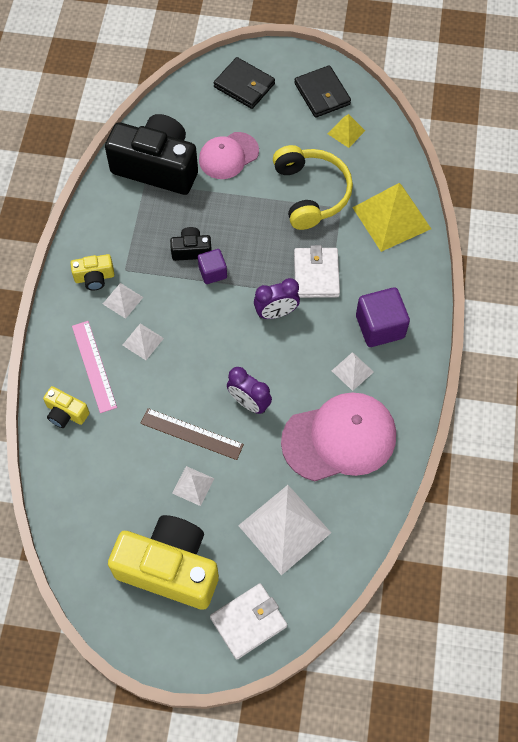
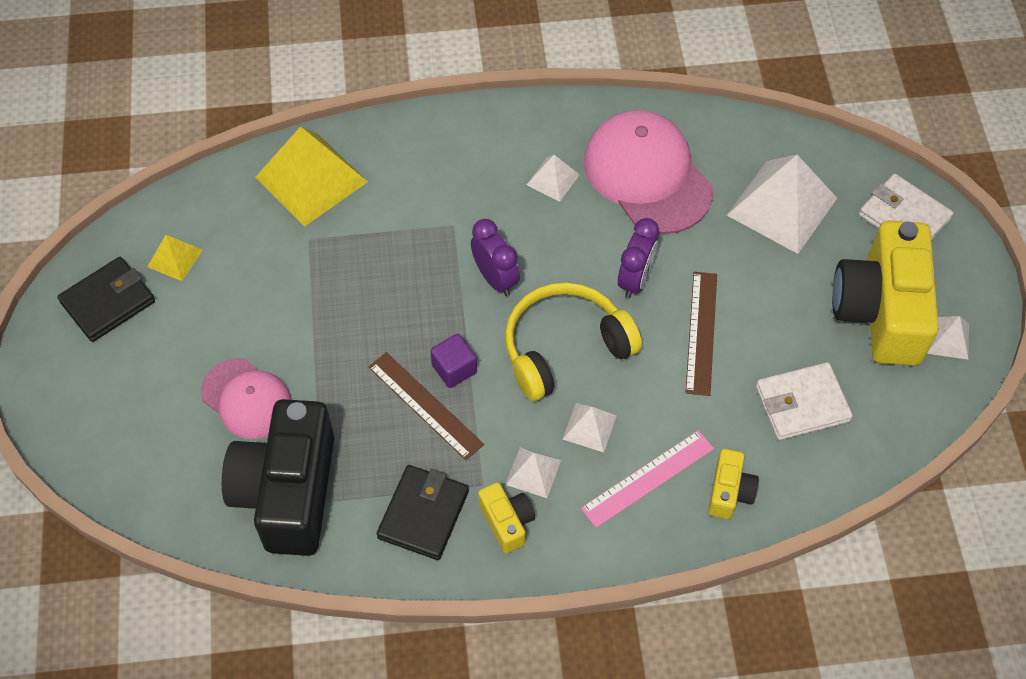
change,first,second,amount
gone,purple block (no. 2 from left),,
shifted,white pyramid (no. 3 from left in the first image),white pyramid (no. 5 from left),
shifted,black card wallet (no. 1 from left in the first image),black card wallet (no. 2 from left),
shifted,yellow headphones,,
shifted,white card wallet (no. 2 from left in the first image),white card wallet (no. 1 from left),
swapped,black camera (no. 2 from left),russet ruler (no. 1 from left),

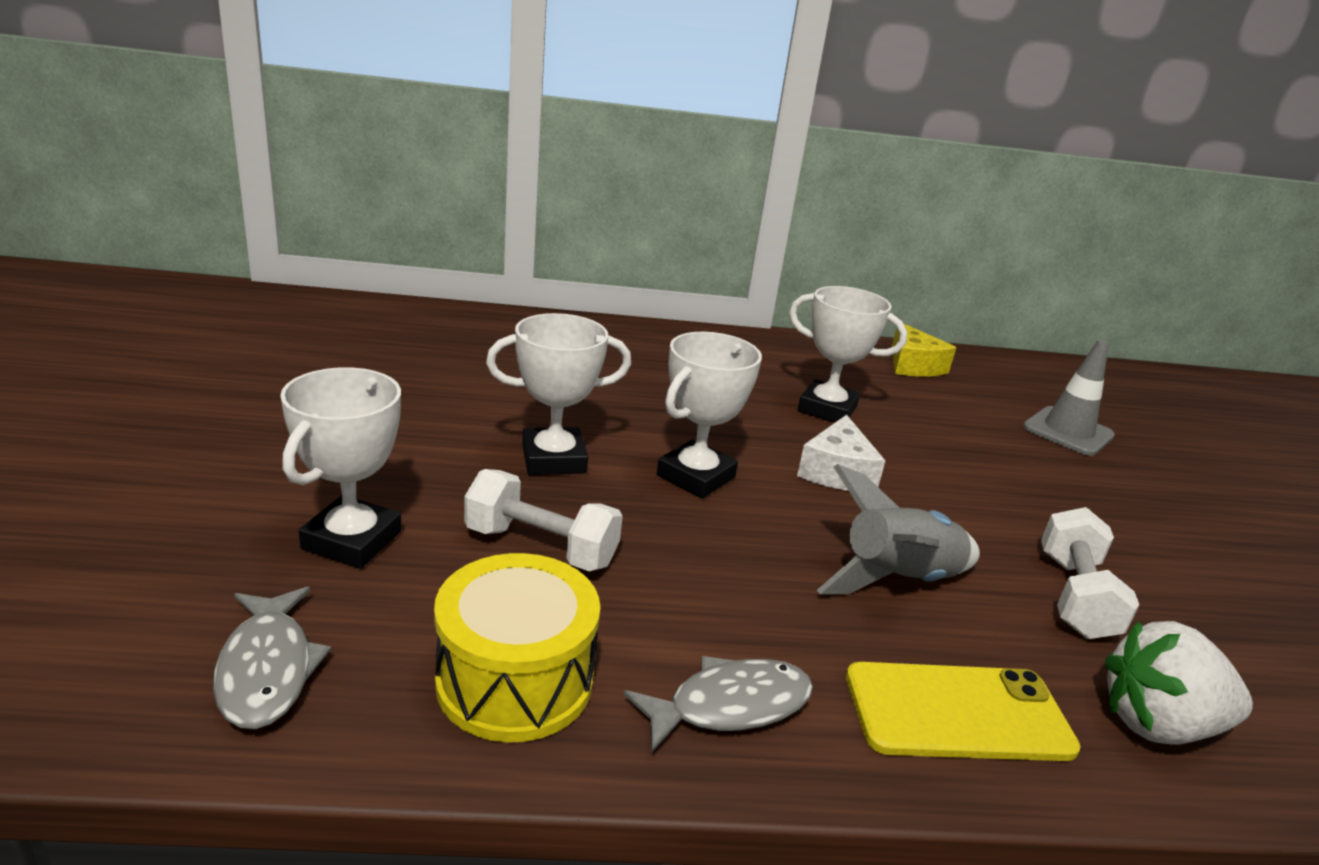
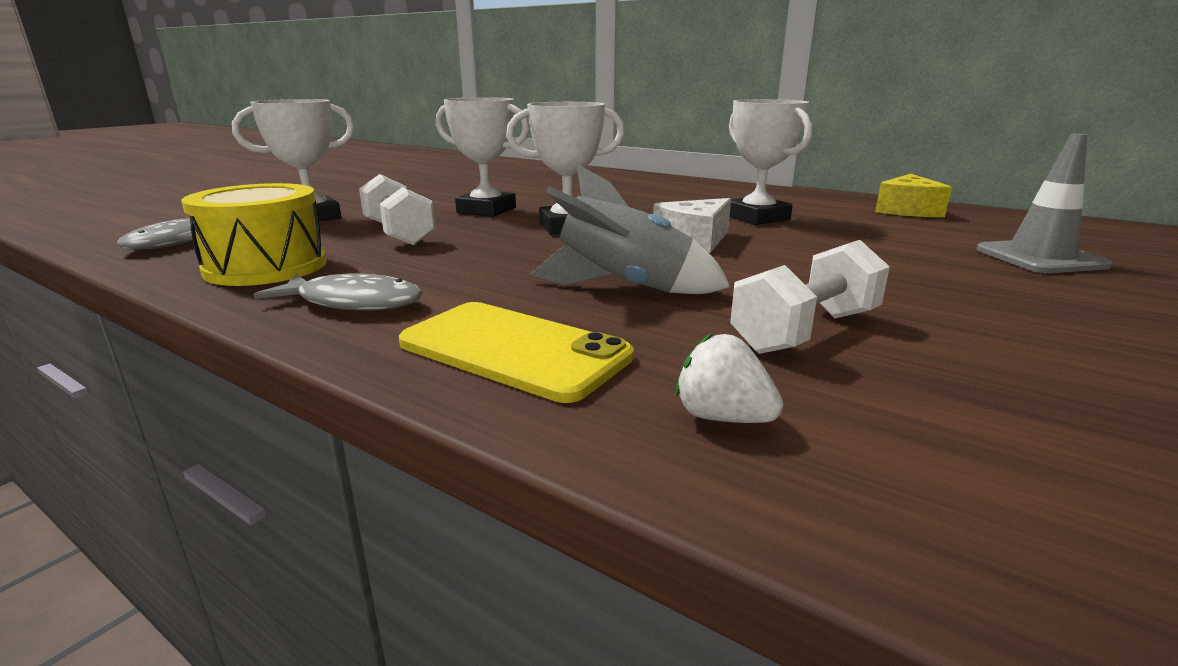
change,first,second,amount
scaled,white strawberry,,x0.57

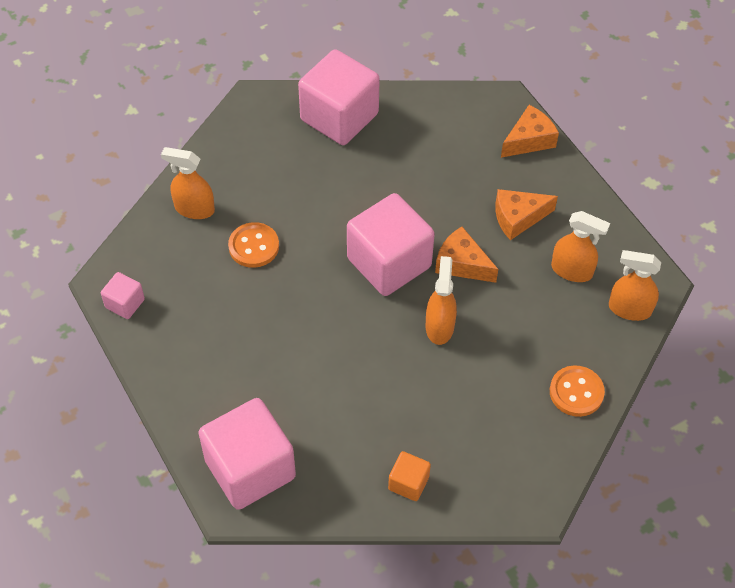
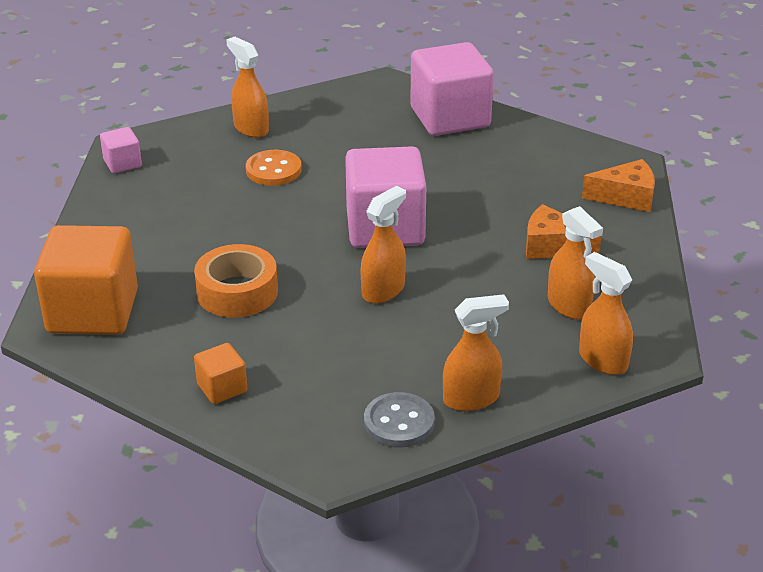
change,first,second,amount
gone,bright orange piece of cheese (no. 1 from left),,
new,,bright orange sticky tape,
new,,ash-grey sewing button,
swapped,bright orange sewing button (no. 2 from left),bright orange spray bottle (no. 3 from left),
repainted,pink block (no. 2 from left),bright orange block (no. 1 from left),

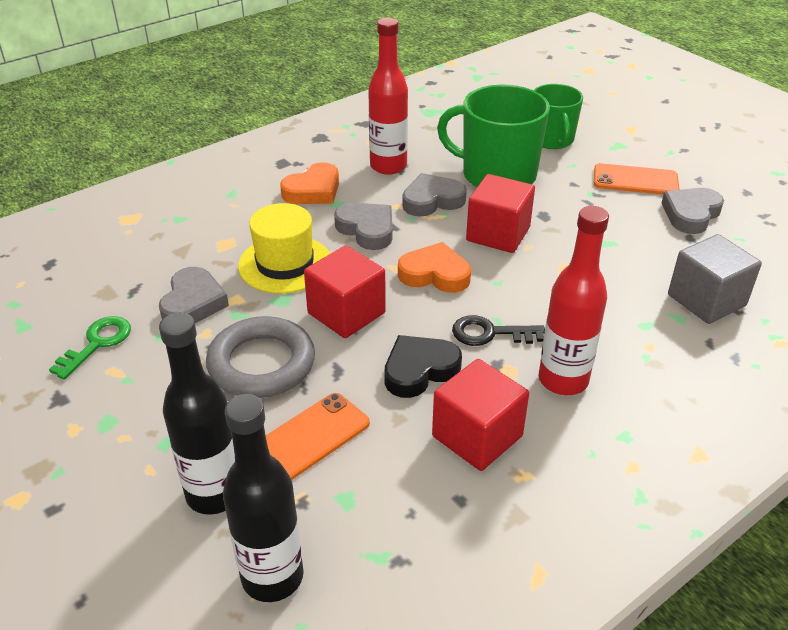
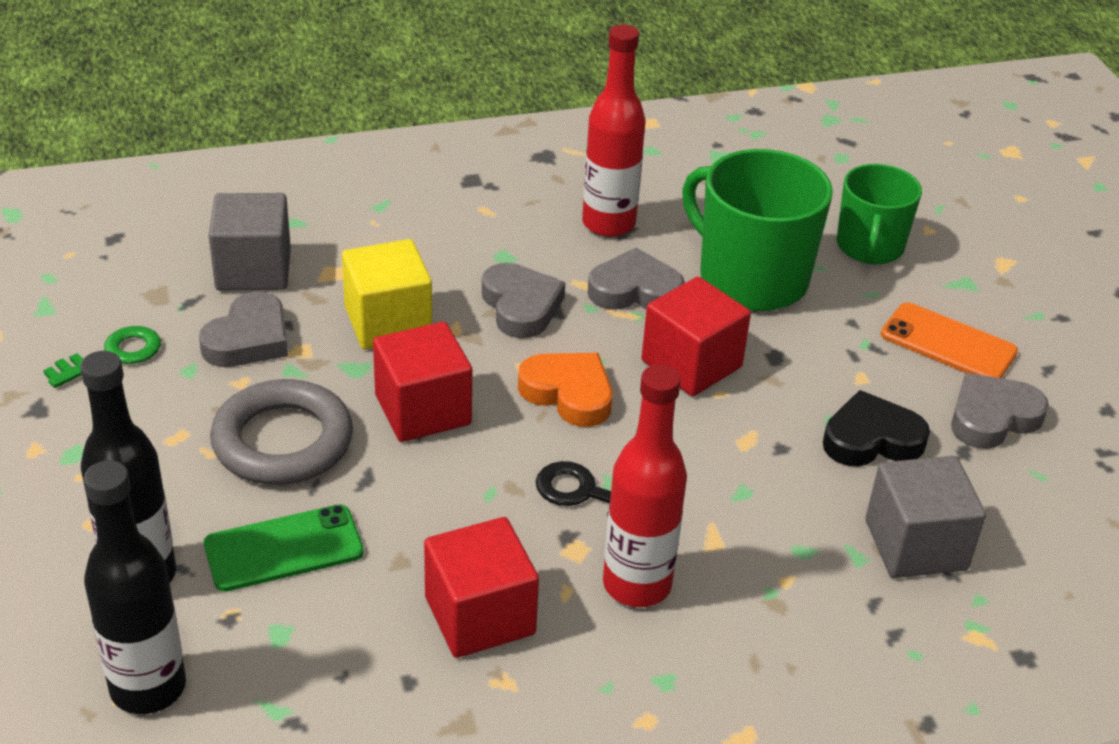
change,first,second,amount
gone,bright orange heart shape (no. 1 from left),,
new,,ash-grey block (no. 1 from left),
shifted,black heart shape,,
swapped,yellow hat,yellow block,
repainted,bright orange phone (no. 1 from left),leaf-green phone,

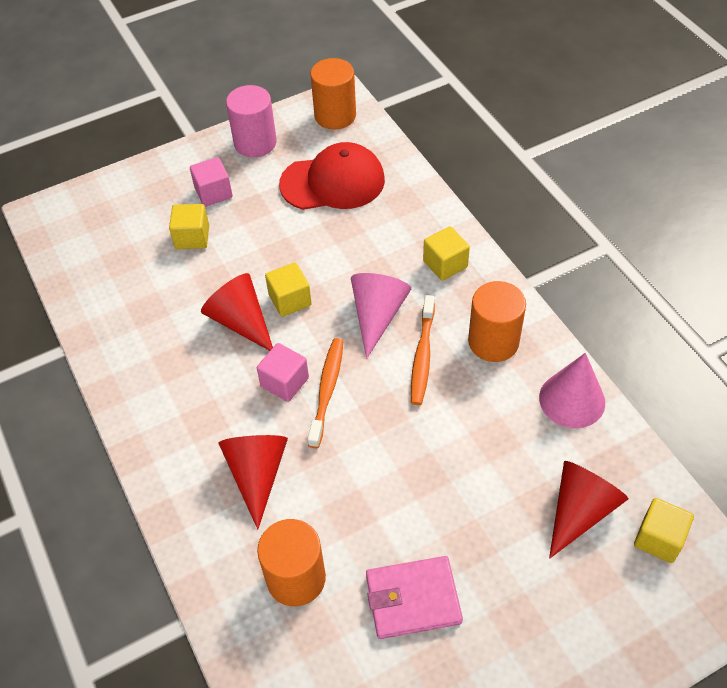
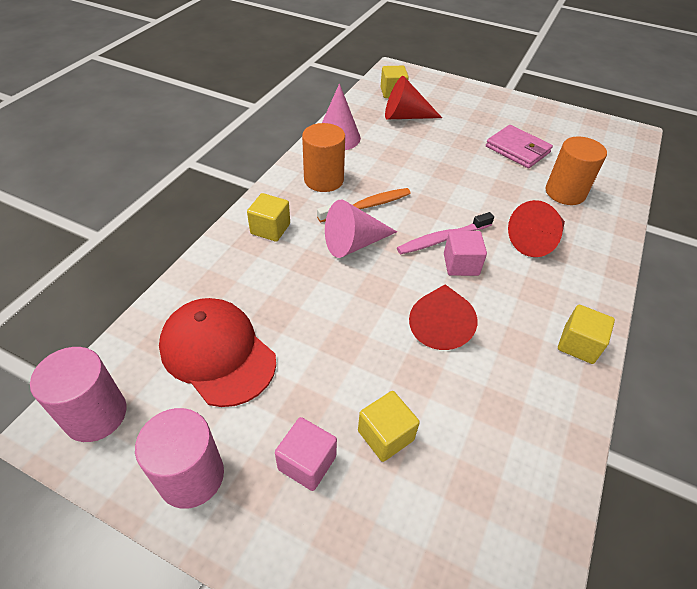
change,first,second,amount
shifted,yellow block (no. 2 from left in the first image),yellow block (no. 4 from left),
repainted,bright orange dental brush (no. 1 from left),pink dental brush,
repainted,bright orange cylinder (no. 2 from left),pink cylinder (no. 1 from left),

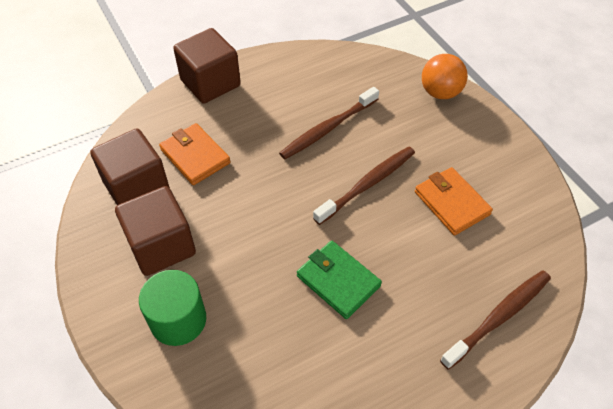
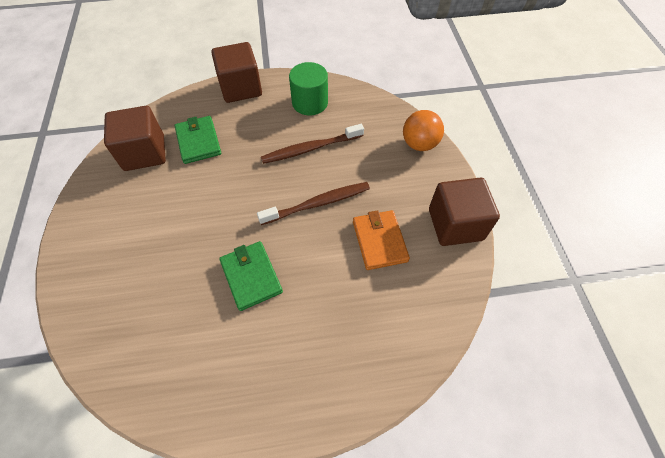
change,first,second,amount
gone,russet dental brush (no. 3 from left),,
shifted,russet block (no. 2 from left in the first image),russet block (no. 3 from left),
shifted,leaf-green cylinder,,
repainted,bright orange card wallet (no. 1 from left),leaf-green card wallet (no. 1 from left),

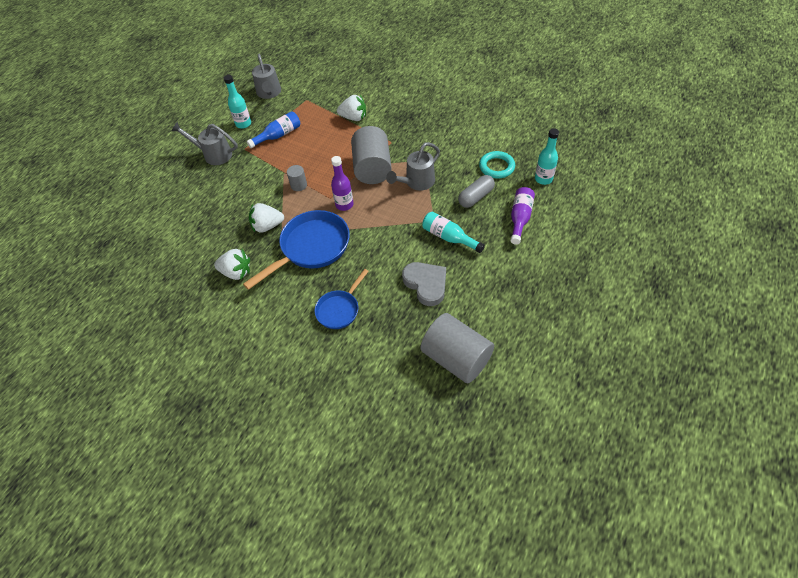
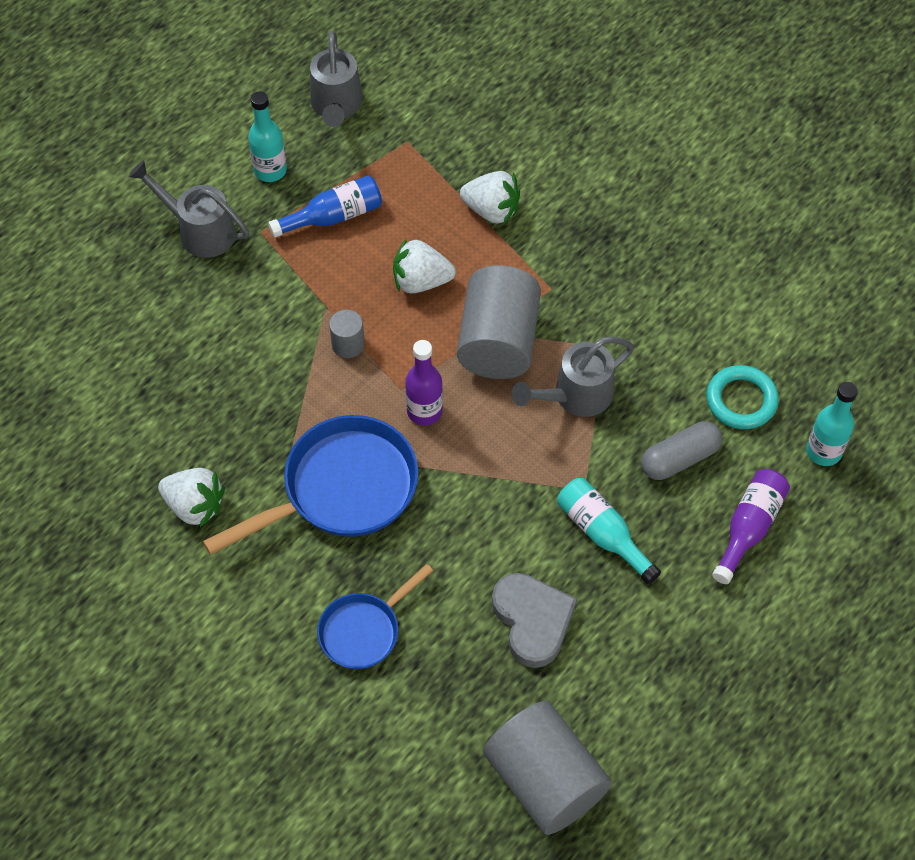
change,first,second,amount
shifted,white strawberry (no. 2 from left),,

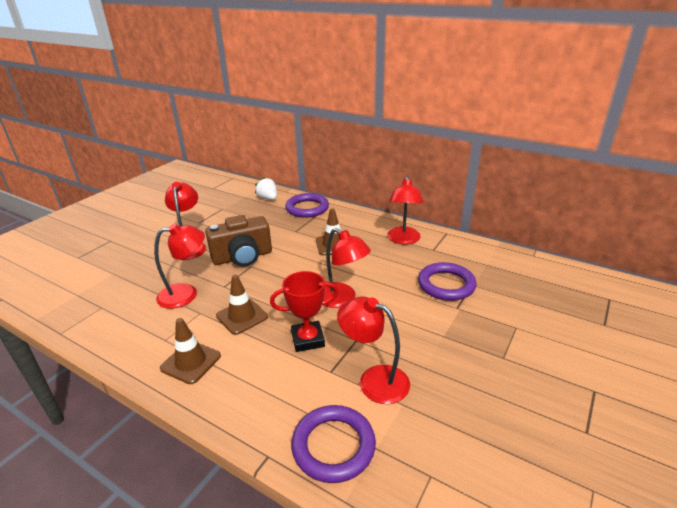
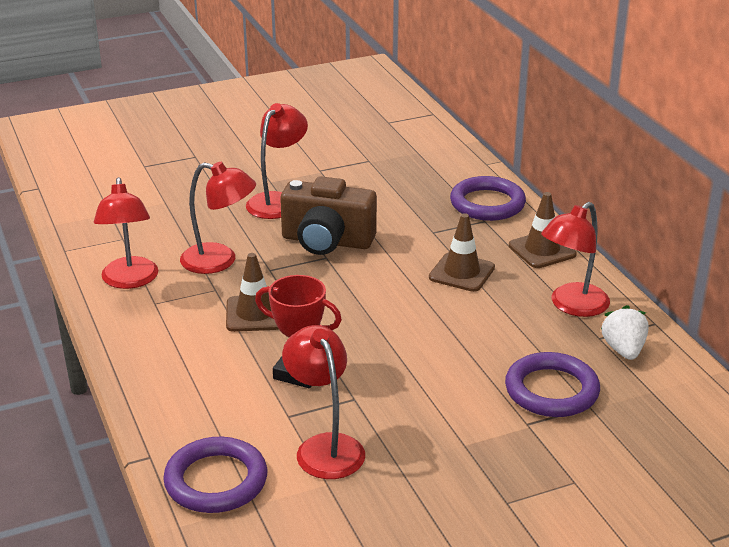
change,first,second,amount
shifted,russet traffic cone (no. 1 from left in the first image),russet traffic cone (no. 3 from left),
shifted,white strawberry,,
shifted,crimson desk lamp (no. 3 from left in the first image),crimson desk lamp (no. 1 from left),

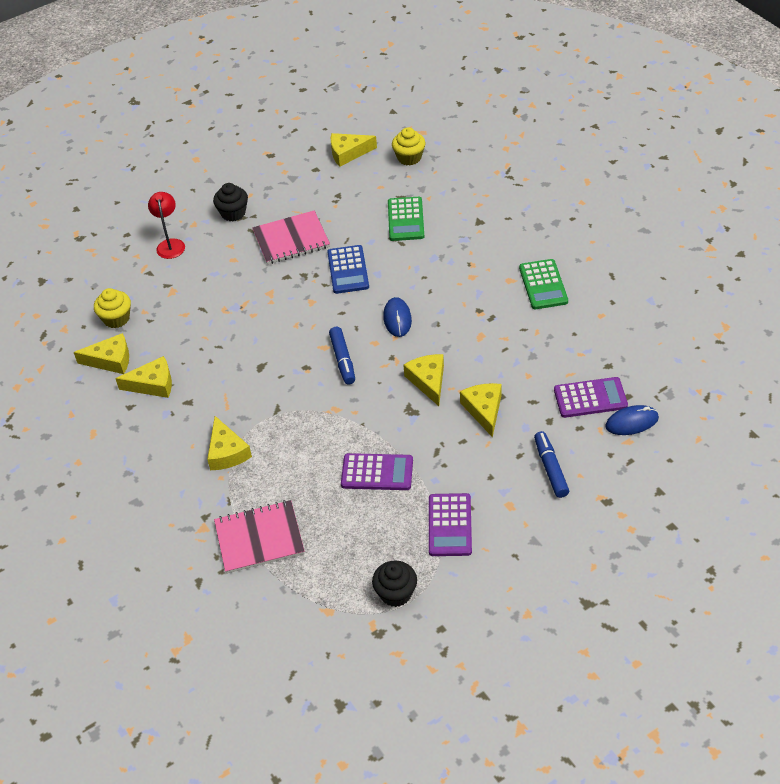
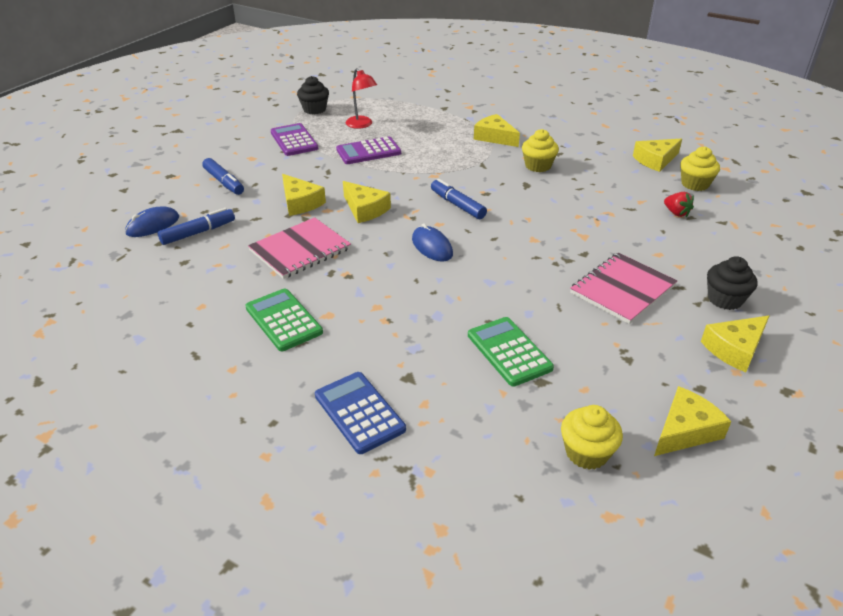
change,first,second,amount
new,,yellow fairy cake (no. 1 from left),
new,,crimson strawberry,
shifted,yellow piece of cheese (no. 2 from left in the first image),yellow piece of cheese (no. 6 from left),
shifted,crimson desk lamp,,
shifted,pink notebook (no. 1 from left),,
shifted,cobalt pocket calculator,,
swapped,purple pocket calculator (no. 3 from left),cobalt marker (no. 1 from left),

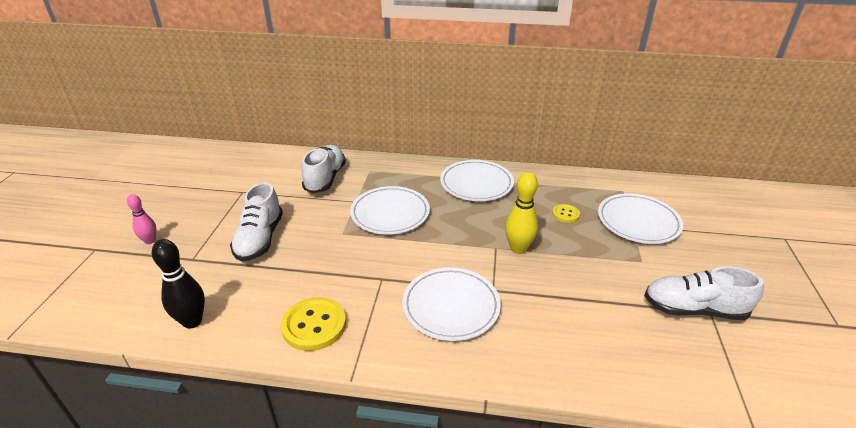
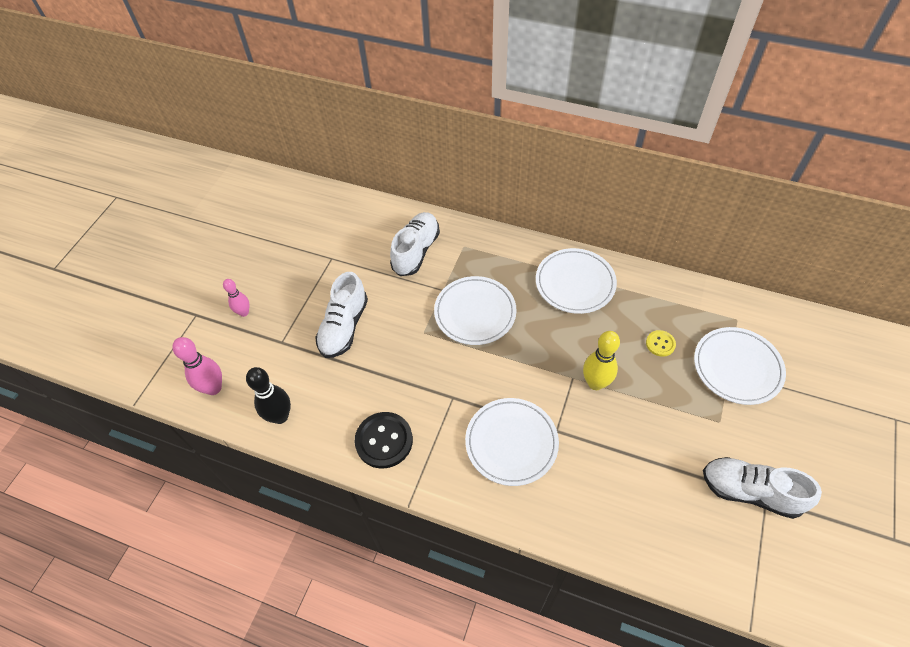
change,first,second,amount
new,,pink tenpin (no. 1 from left),
repainted,yellow sewing button (no. 1 from left),black sewing button,

